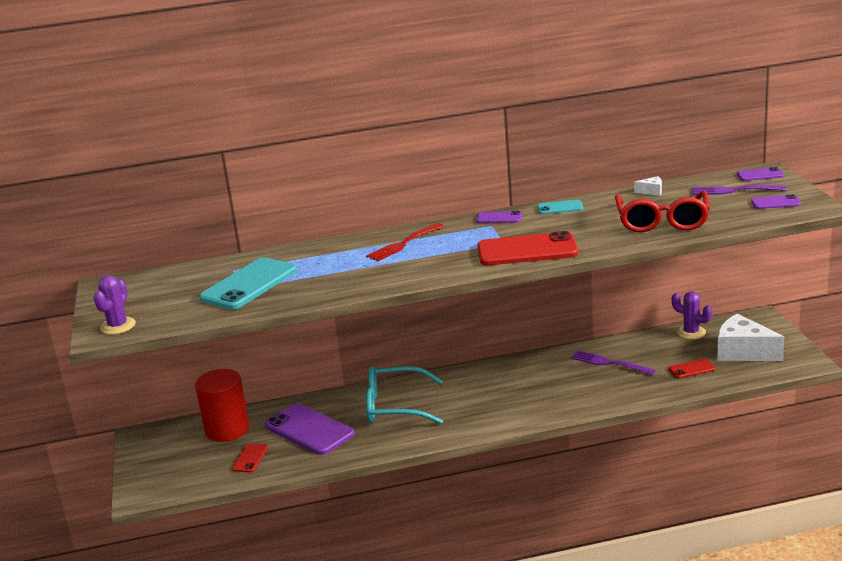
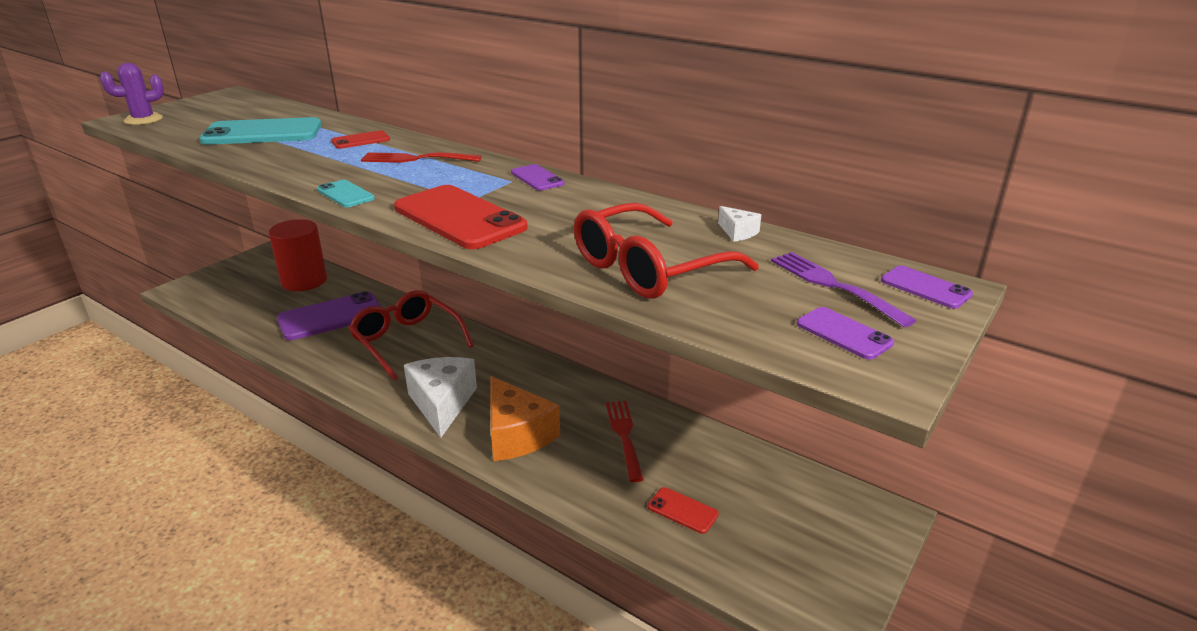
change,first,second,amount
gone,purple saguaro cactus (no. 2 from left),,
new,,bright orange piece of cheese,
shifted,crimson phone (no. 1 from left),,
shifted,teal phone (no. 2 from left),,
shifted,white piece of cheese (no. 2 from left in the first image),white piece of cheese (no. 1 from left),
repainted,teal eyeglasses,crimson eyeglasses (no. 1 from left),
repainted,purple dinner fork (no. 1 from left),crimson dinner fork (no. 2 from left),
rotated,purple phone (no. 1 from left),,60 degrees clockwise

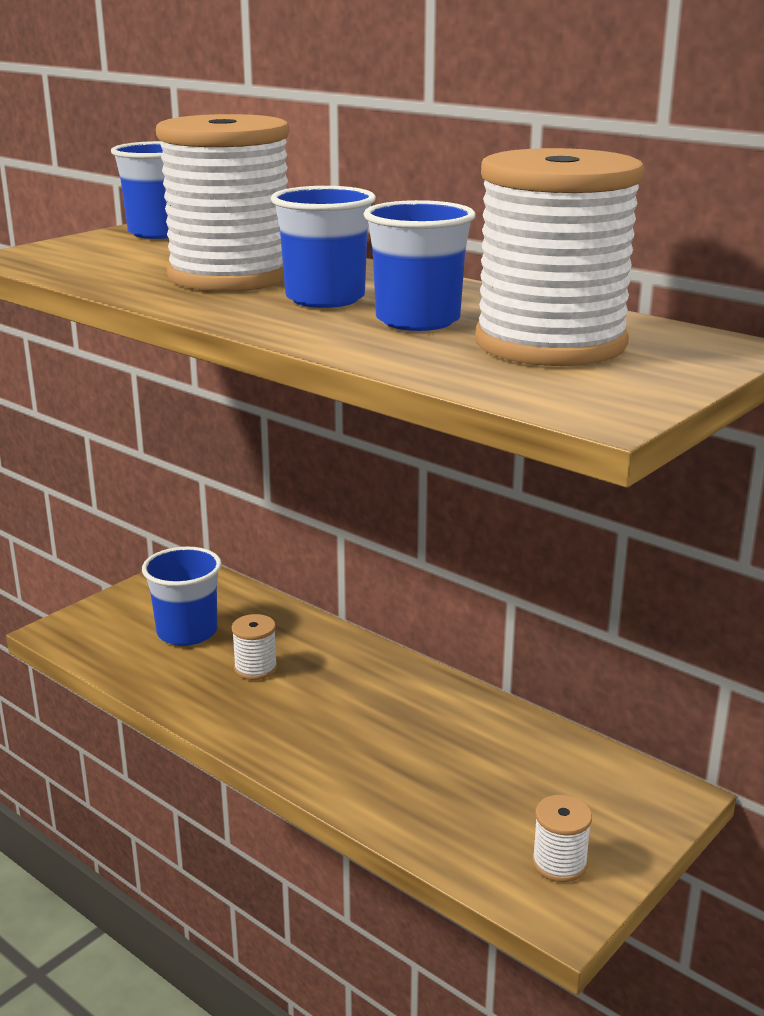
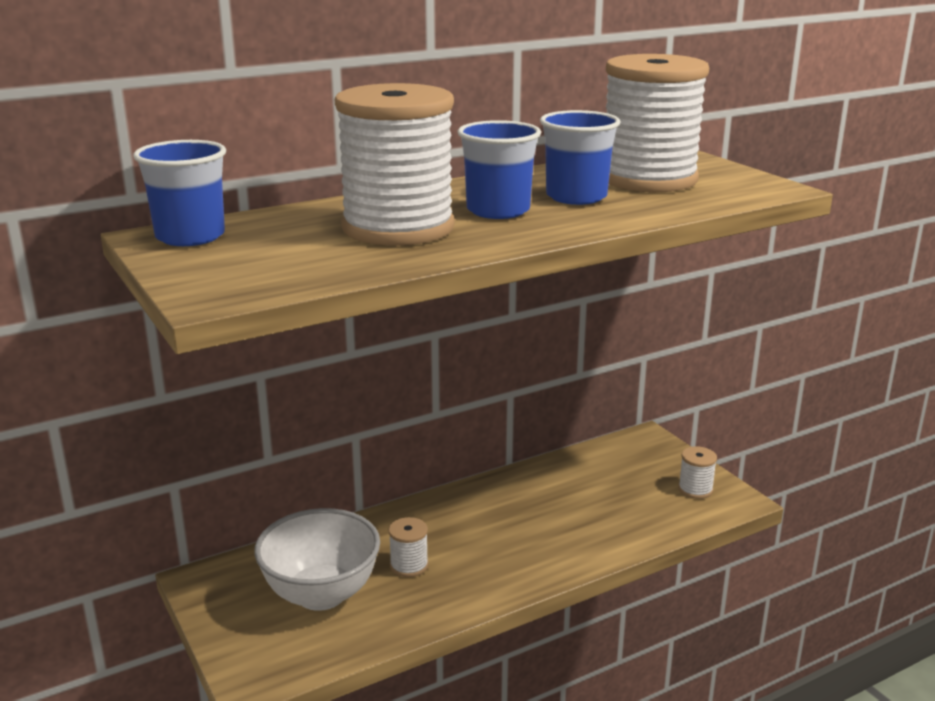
change,first,second,amount
swapped,cobalt cup (no. 2 from left),white bowl,

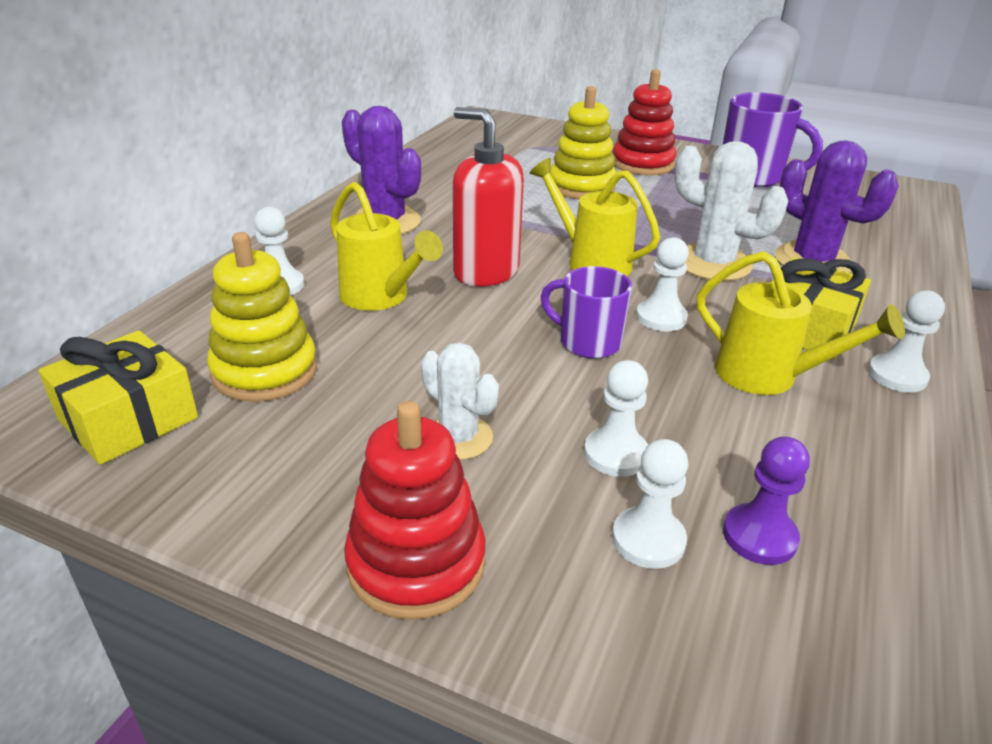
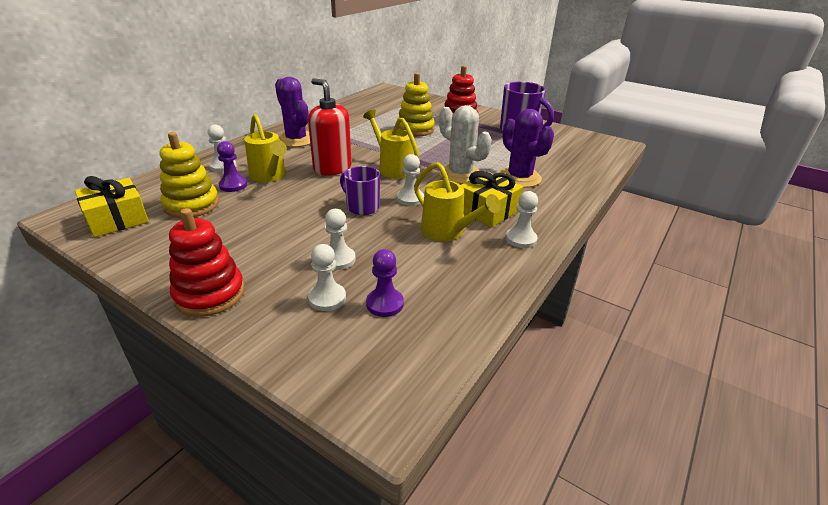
change,first,second,amount
gone,white saguaro cactus (no. 1 from left),,
new,,purple chess pawn (no. 1 from left),

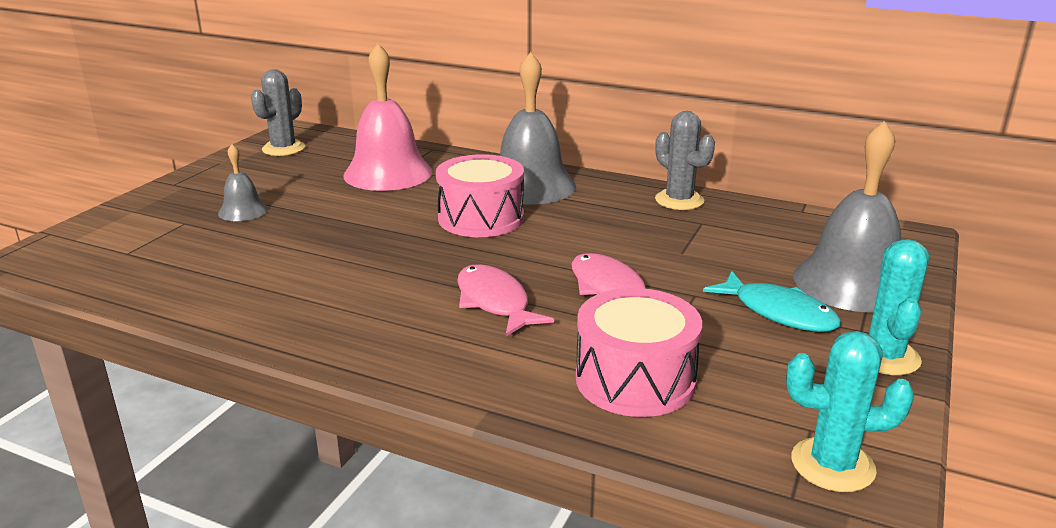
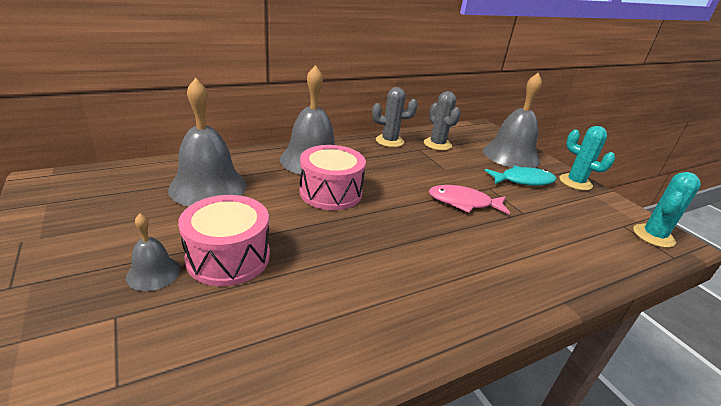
change,first,second,amount
gone,pink toy fish (no. 1 from left),,
shifted,ash-grey saguaro cactus (no. 1 from left in the first image),ash-grey saguaro cactus (no. 2 from left),
shifted,pink drum (no. 2 from left in the first image),pink drum (no. 1 from left),
repainted,pink bell,ash-grey bell (no. 2 from left),

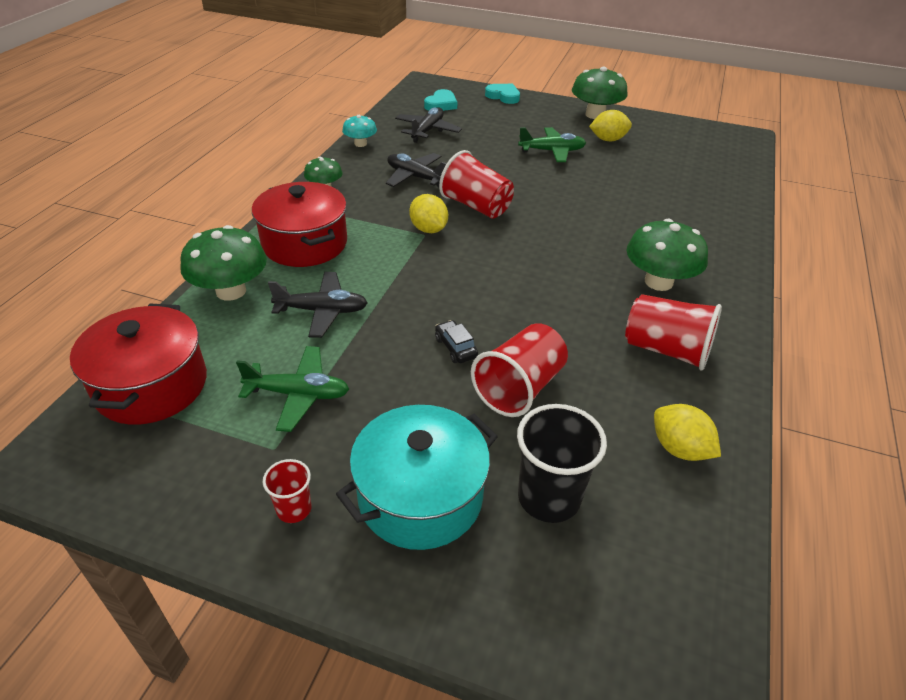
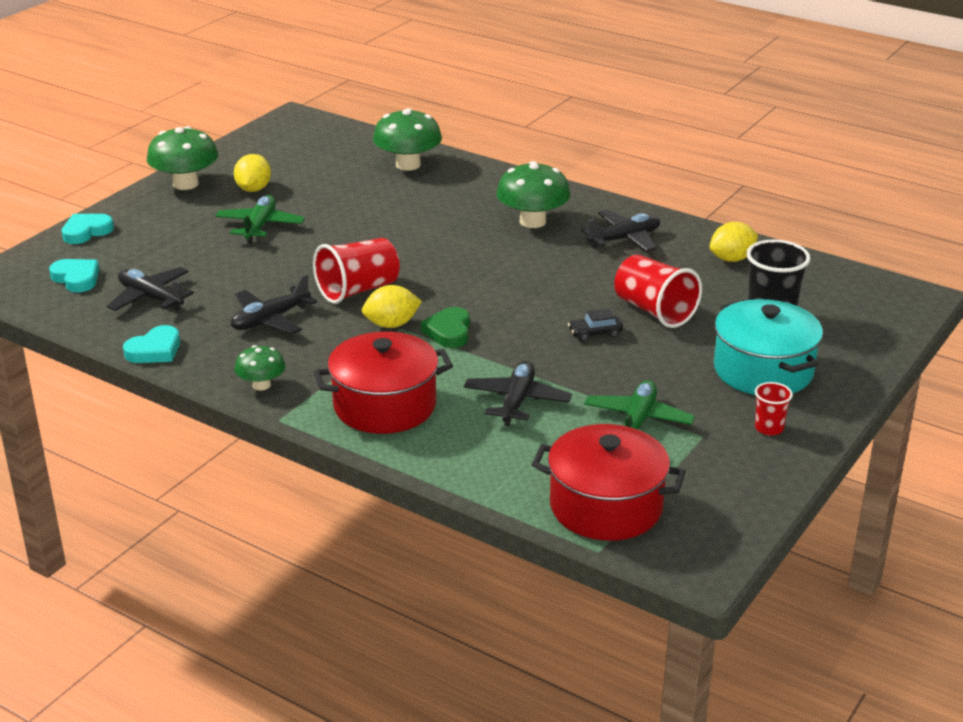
change,first,second,amount
new,,leaf-green heart shape,
shifted,leaf-green toadstool (no. 1 from left in the first image),leaf-green toadstool (no. 3 from left),
swapped,teal toadstool,teal heart shape (no. 3 from left),
swapped,crimson cup (no. 4 from left),black aeroplane (no. 4 from left),

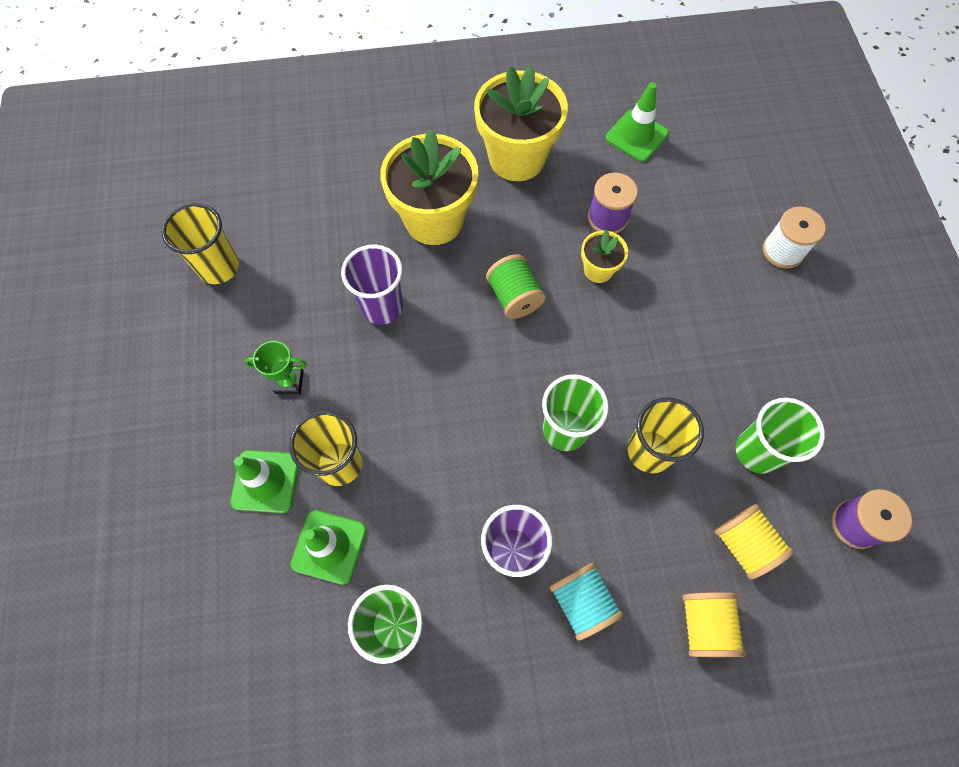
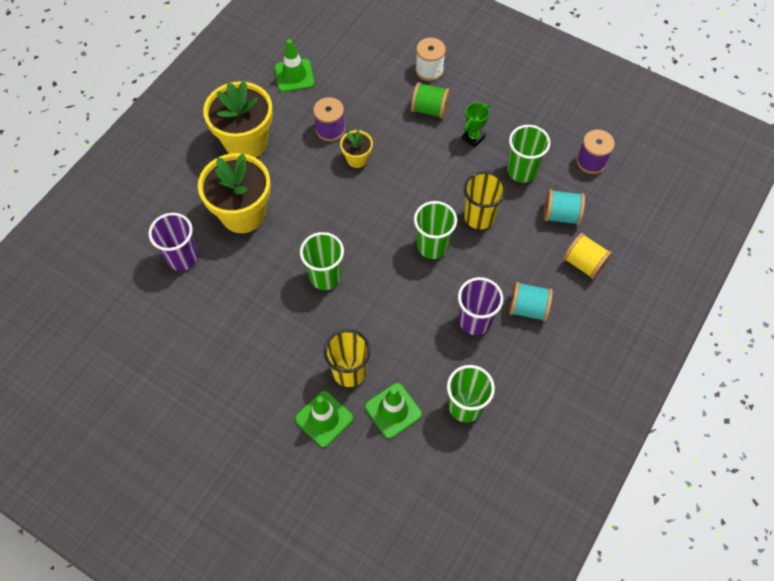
change,first,second,amount
gone,yellow cup (no. 1 from left),,
new,,leaf-green cup (no. 1 from left),
shifted,leaf-green trophy,,
shifted,purple cup (no. 1 from left),,
shifted,leaf-green spool,,
repainted,yellow spool (no. 2 from left),teal spool (no. 2 from left),

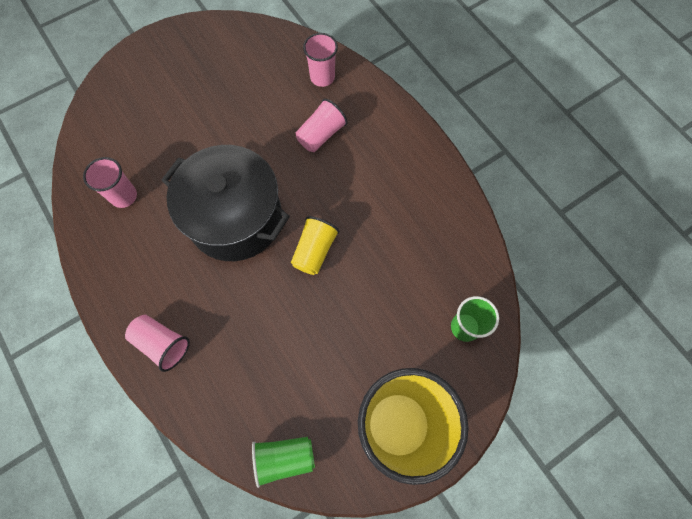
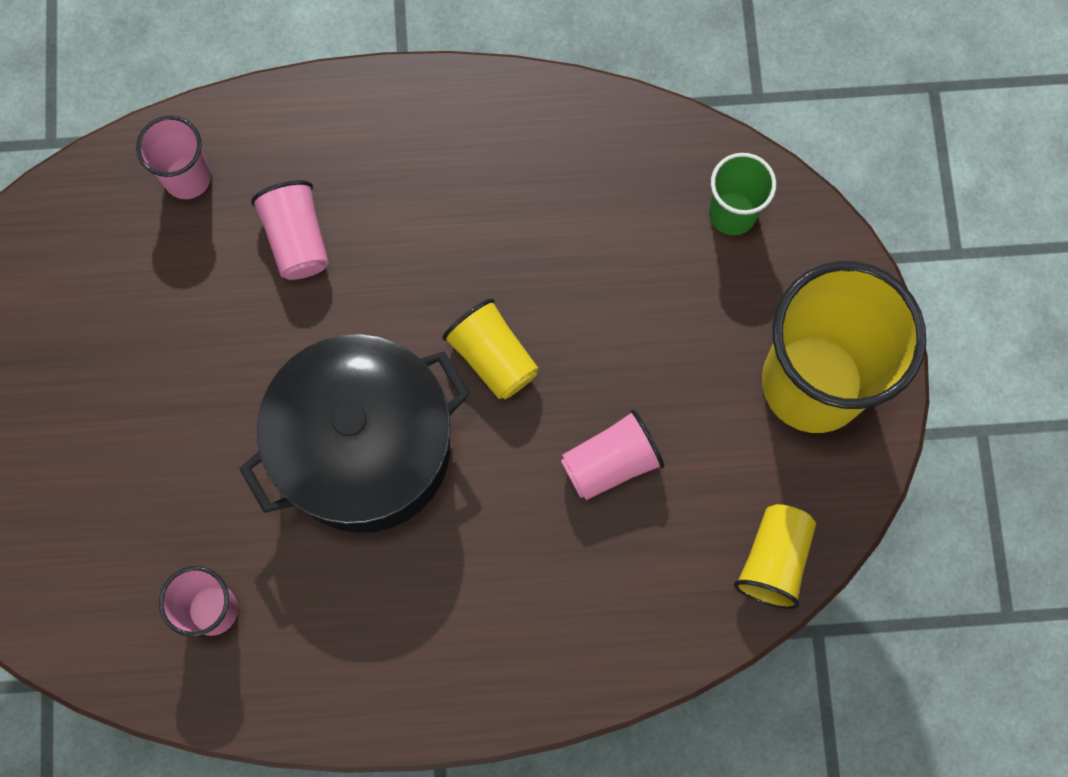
change,first,second,amount
shifted,pink cup (no. 2 from left in the first image),pink cup (no. 4 from left),
repainted,leaf-green cup (no. 1 from left),yellow cup (no. 2 from left),

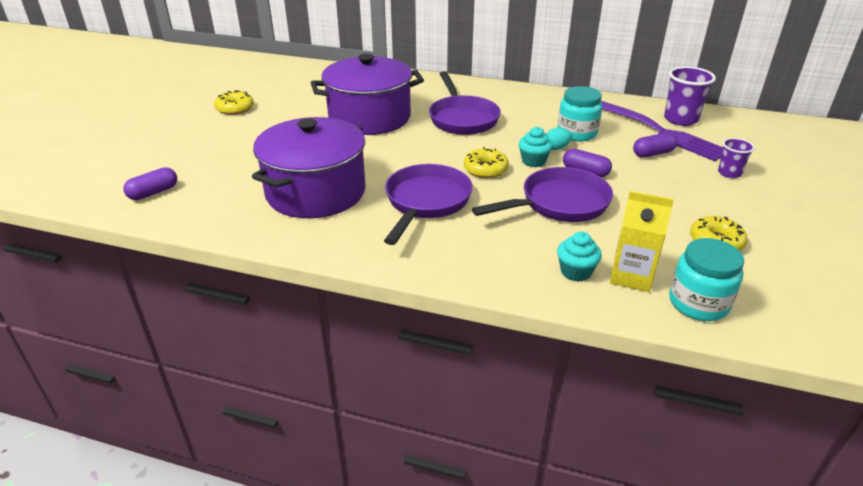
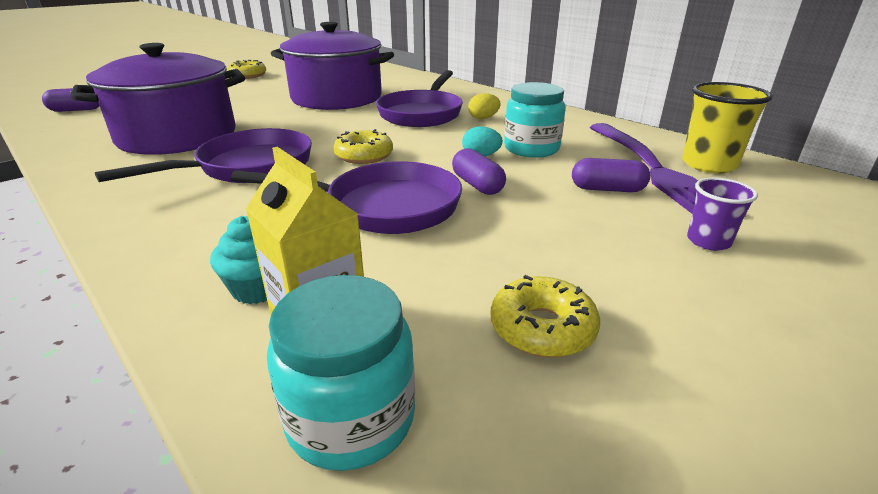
change,first,second,amount
gone,teal fairy cake (no. 1 from left),,
new,,yellow egg shape,
repainted,purple cup (no. 1 from left),yellow cup,

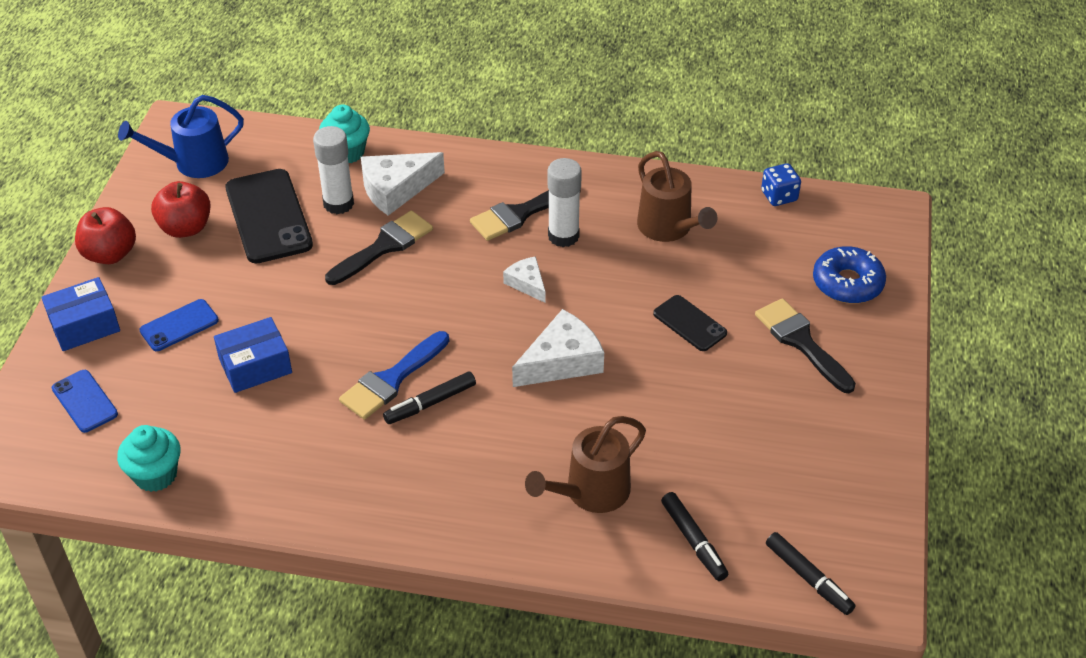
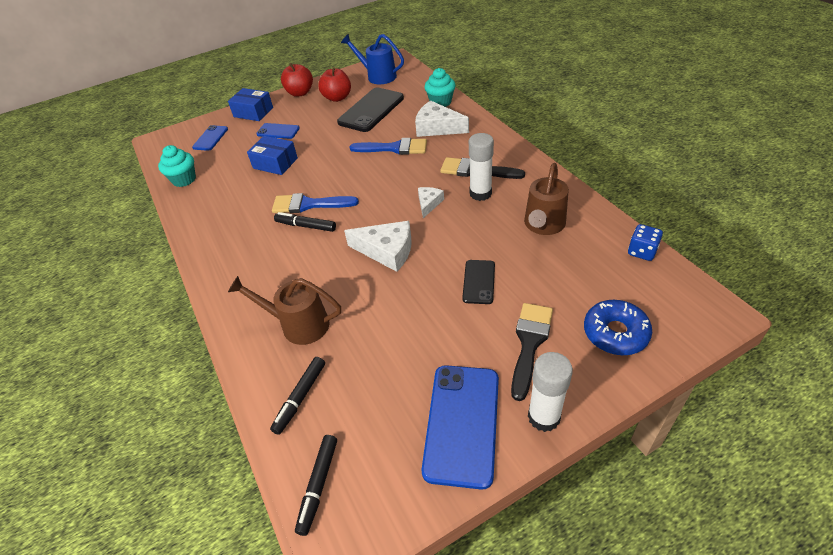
change,first,second,amount
new,,cobalt phone (no. 3 from left),
shifted,white stick of glue (no. 1 from left in the first image),white stick of glue (no. 2 from left),
repainted,black paint brush (no. 1 from left),cobalt paint brush (no. 2 from left),

